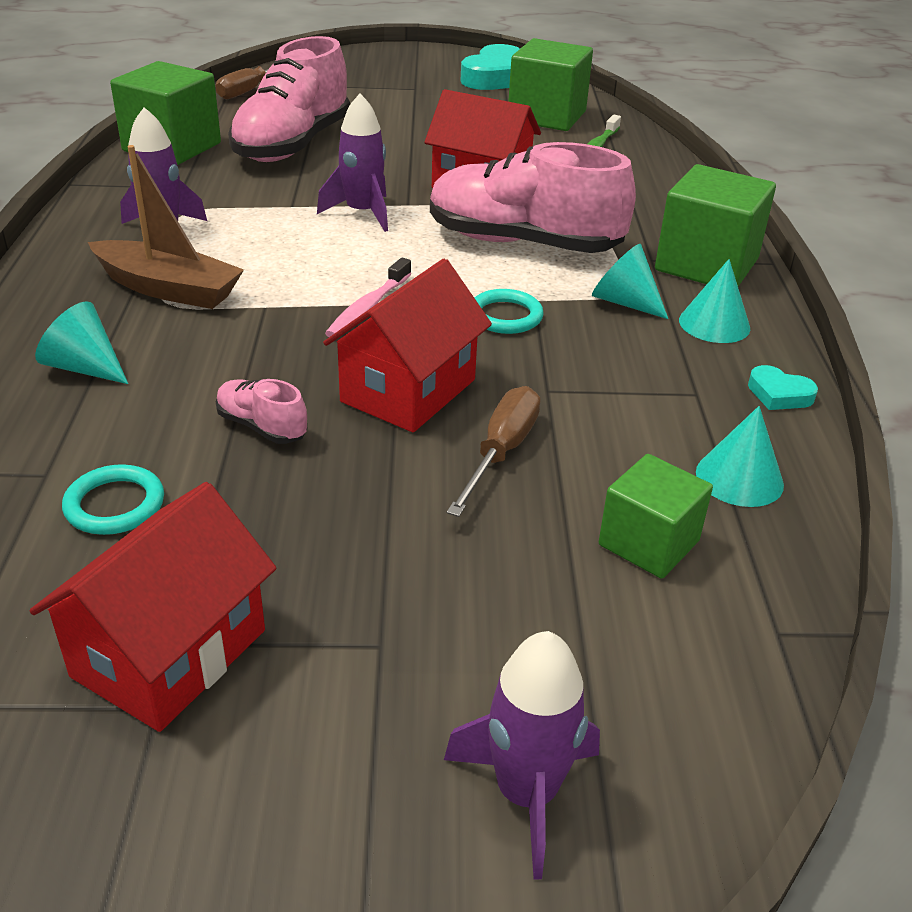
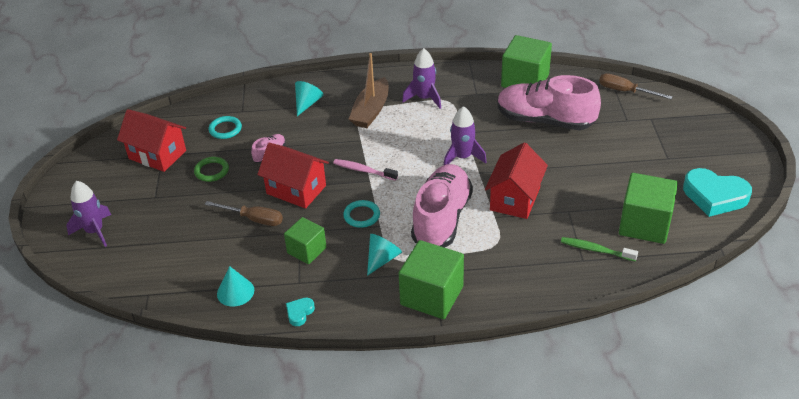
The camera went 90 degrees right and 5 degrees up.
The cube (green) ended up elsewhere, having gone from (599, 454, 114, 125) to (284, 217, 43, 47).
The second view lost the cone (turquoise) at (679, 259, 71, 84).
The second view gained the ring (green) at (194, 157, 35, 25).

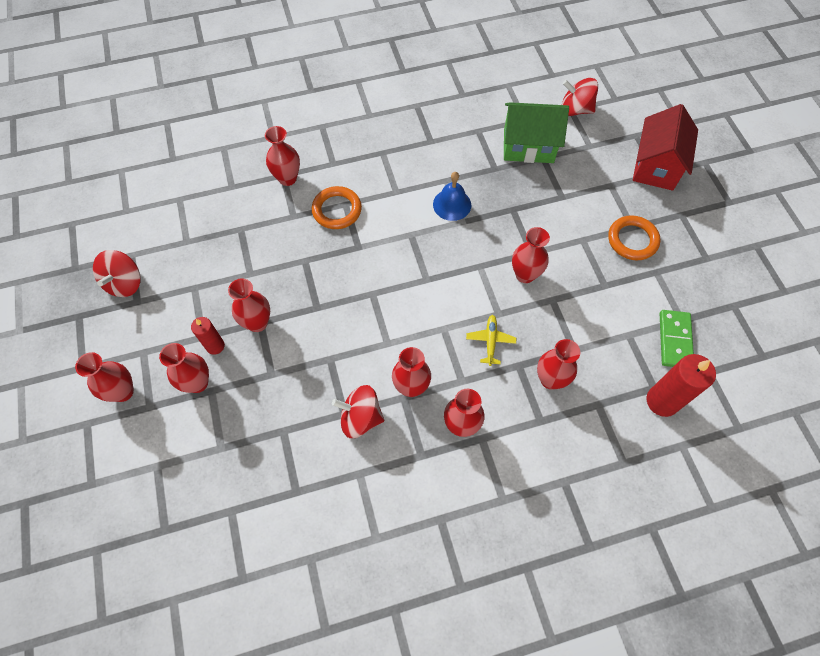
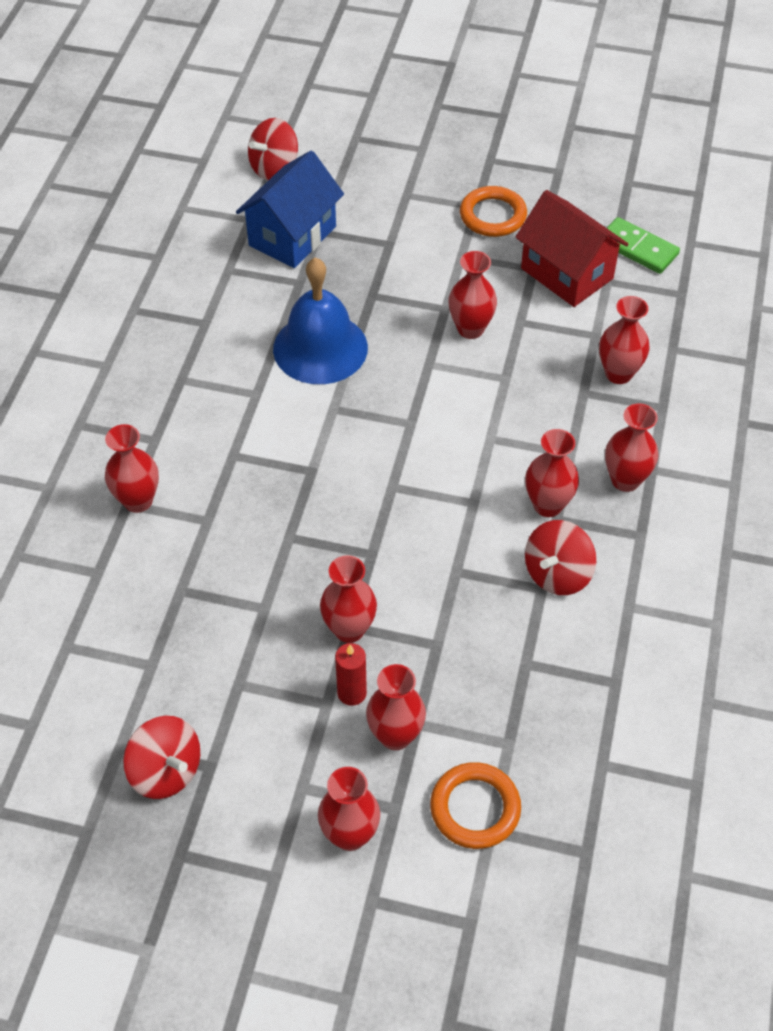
The camera went 60 degrees left and 10 degrees down.
The ring (orange) ended up elsewhere, having gone from (312, 186, 50, 43) to (430, 762, 91, 87).
The size of the bell (blue) at (433, 172, 38, 49) changed by a factor of 1.68.
The second view lost the plane (yellow) at (466, 315, 50, 51).
What was the house (green) at (504, 102, 65, 61) turned into the house (blue) at (236, 151, 108, 117).
The house (red) ended up elsewhere, having gone from (633, 104, 65, 87) to (515, 190, 114, 117).
The second view lost the candle (red) at (647, 354, 69, 63).

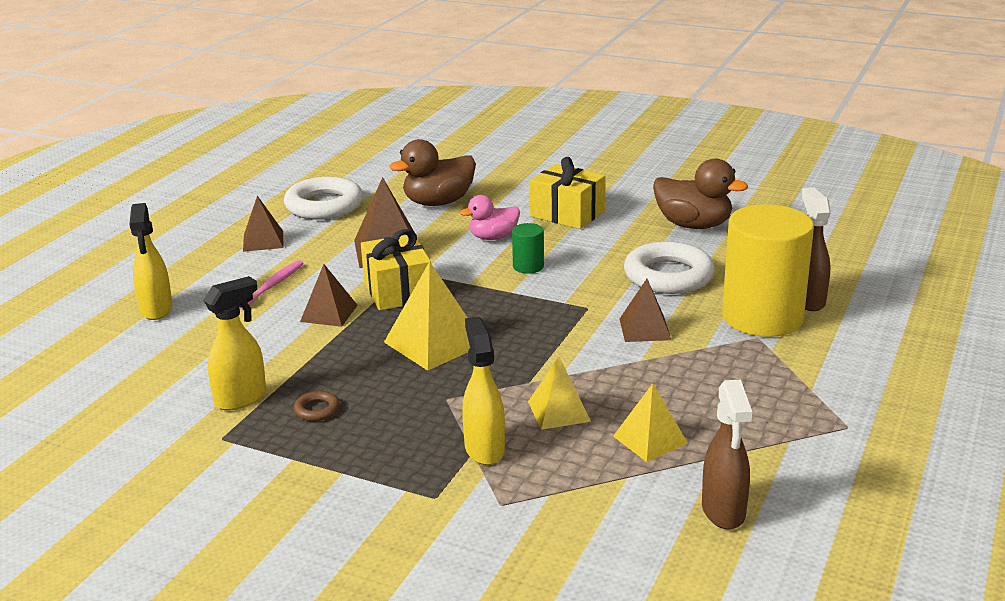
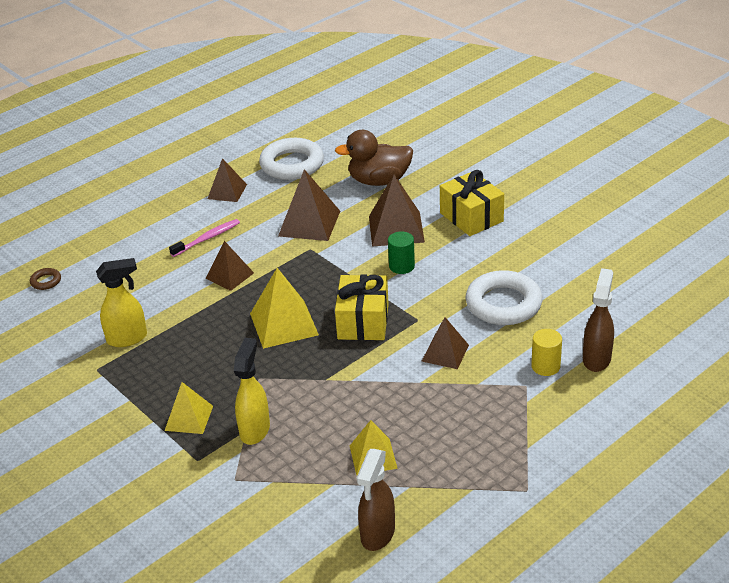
The camera went 25 degrees right and 10 degrees up.
The second view lost the spray bottle (yellow) at (129, 203, 44, 117).
The ring (brown) ended up elsewhere, having gone from (294, 391, 46, 30) to (30, 268, 31, 22).
The gift (yellow) ended up elsewhere, having gone from (361, 229, 70, 81) to (335, 274, 54, 66).
Where the duck (pink) stood at (460, 195, 60, 45), the pyramid (brown) came to stand at (369, 175, 56, 72).
The pyramid (yellow) ended up elsewhere, having gone from (528, 357, 63, 73) to (165, 382, 48, 52).
The second view lost the duck (brown) at (653, 159, 95, 70).
The size of the cylinder (yellow) at (722, 204, 92, 133) changed by a factor of 0.42.

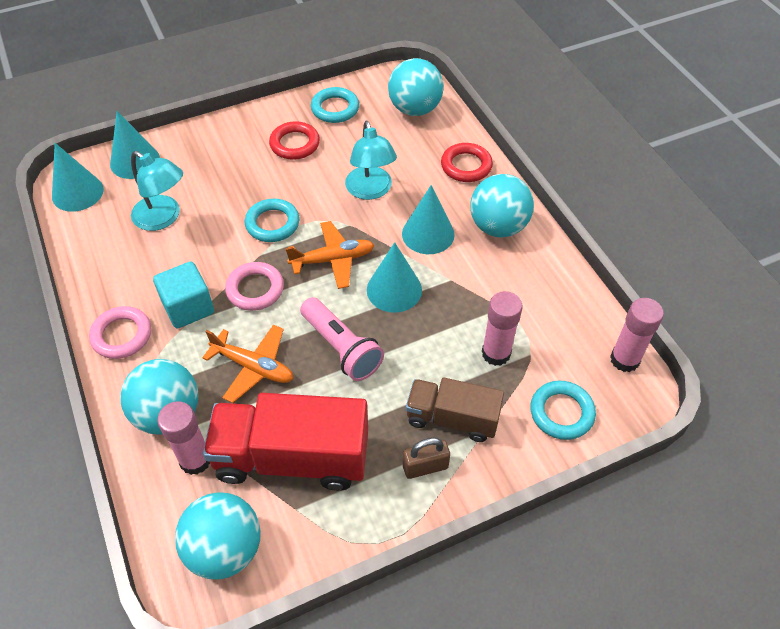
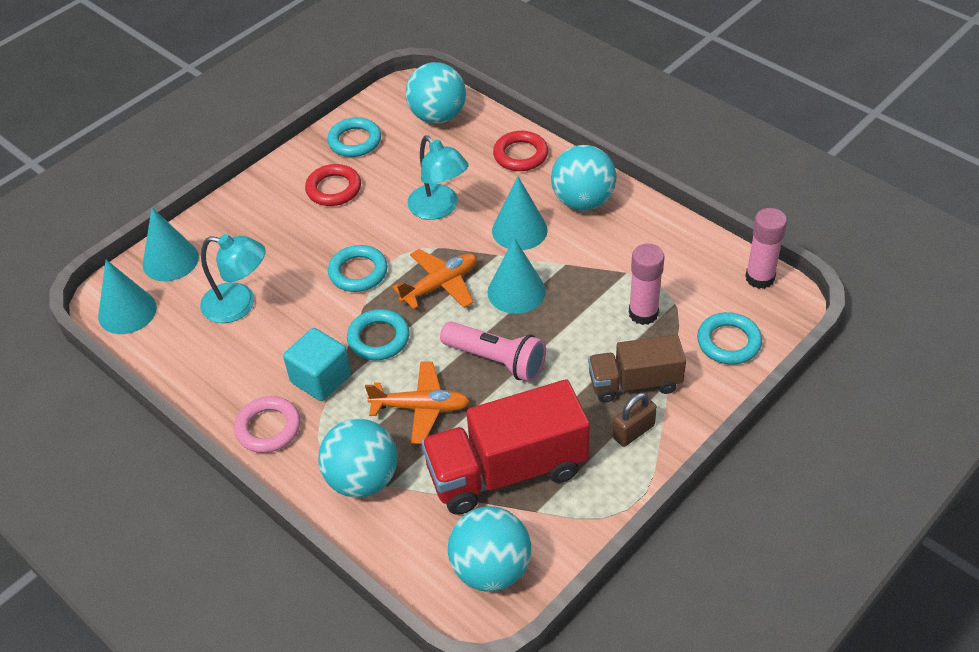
The camera went 20 degrees left and 5 degrees down.
The second view lost the glue stick (pink) at (157, 401, 53, 74).
What was the ring (pink) at (225, 262, 59, 49) turned into the ring (turquoise) at (347, 309, 62, 51).

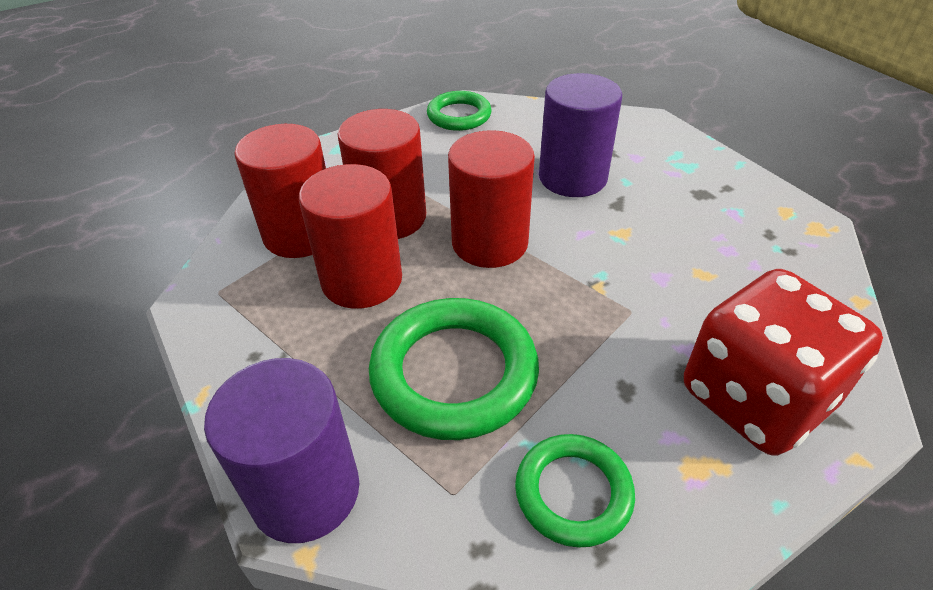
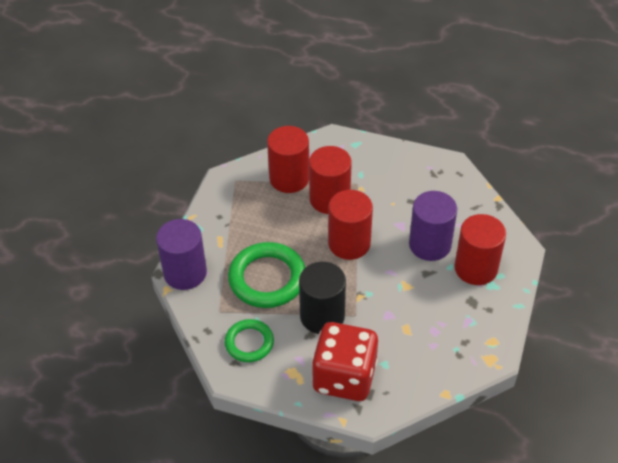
The camera went 50 degrees right and 5 degrees up.
The cylinder (red) ended up elsewhere, having gone from (299, 164, 103, 145) to (454, 214, 52, 71).
The second view lost the ring (green) at (427, 91, 65, 40).
The second view gained the cylinder (black) at (299, 262, 47, 72).

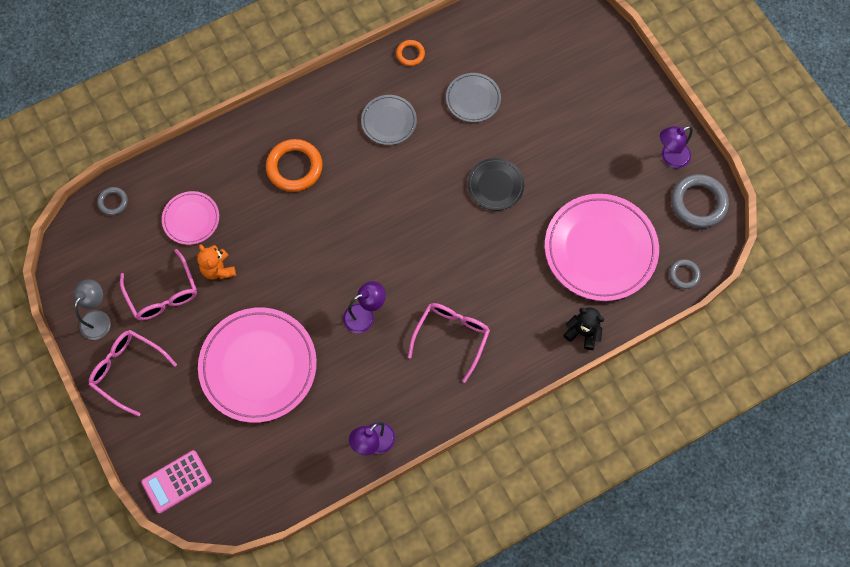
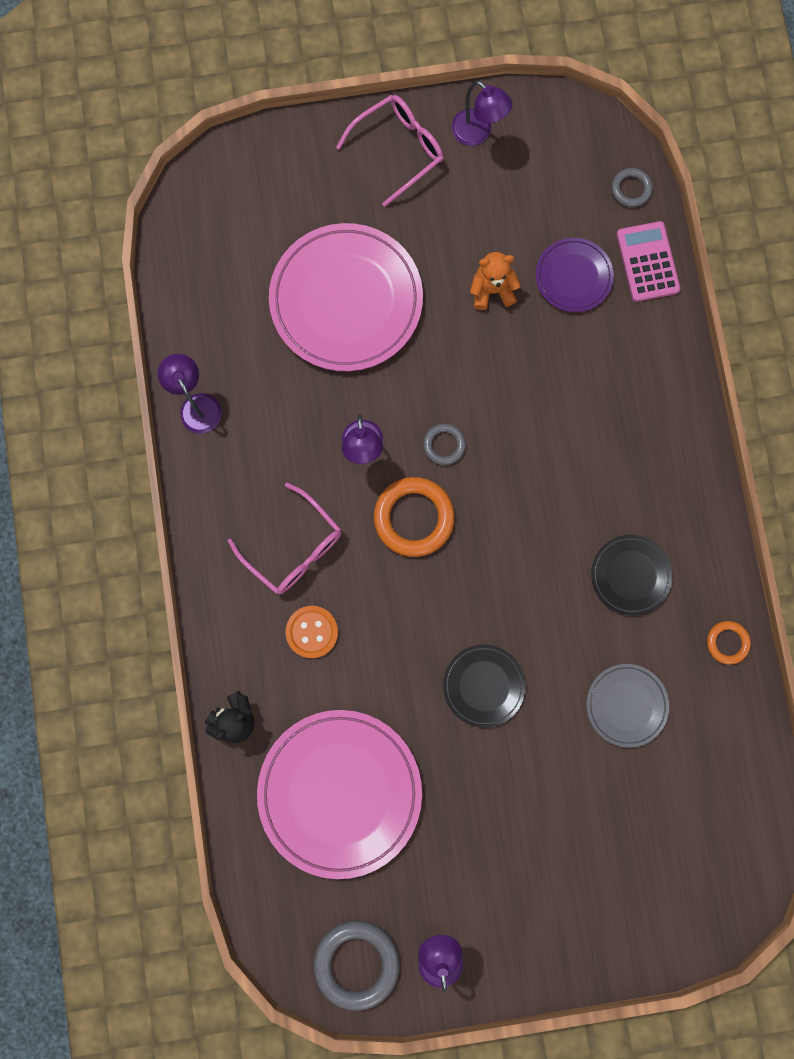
The camera went 110 degrees right and 10 degrees up.
What was the lamp (grey) at (74, 279, 37, 61) turned into the lamp (purple) at (452, 80, 60, 66).
The second view lost the glasses (pink) at (120, 249, 77, 71).
The calculator (pink) ended up elsewhere, having gone from (141, 450, 71, 63) to (616, 221, 64, 81).
What was the plate (pink) at (162, 191, 57, 54) turned into the plate (purple) at (536, 238, 78, 74).
The ring (orange) ended up elsewhere, having gone from (266, 139, 57, 53) to (374, 477, 81, 80).
What was the plate (grey) at (361, 95, 56, 50) turned into the plate (black) at (591, 535, 82, 81).
The ring (grey) ended up elsewhere, having gone from (669, 259, 32, 30) to (423, 424, 43, 41).
The second view gained the button (orange) at (286, 606, 52, 52).

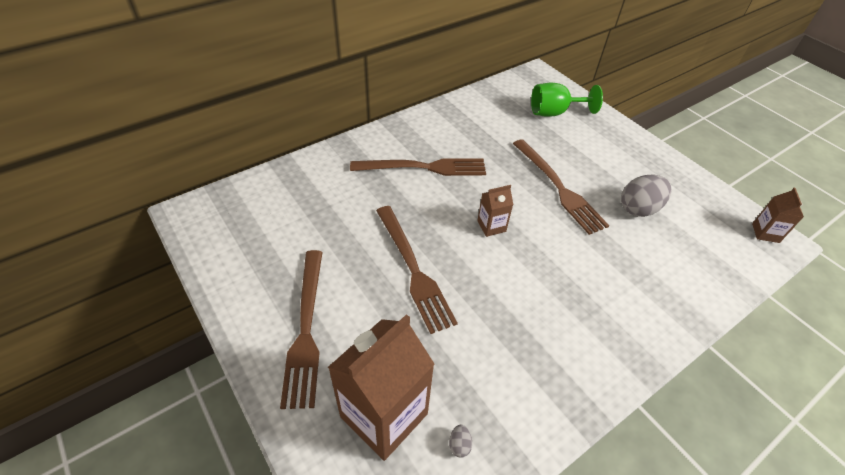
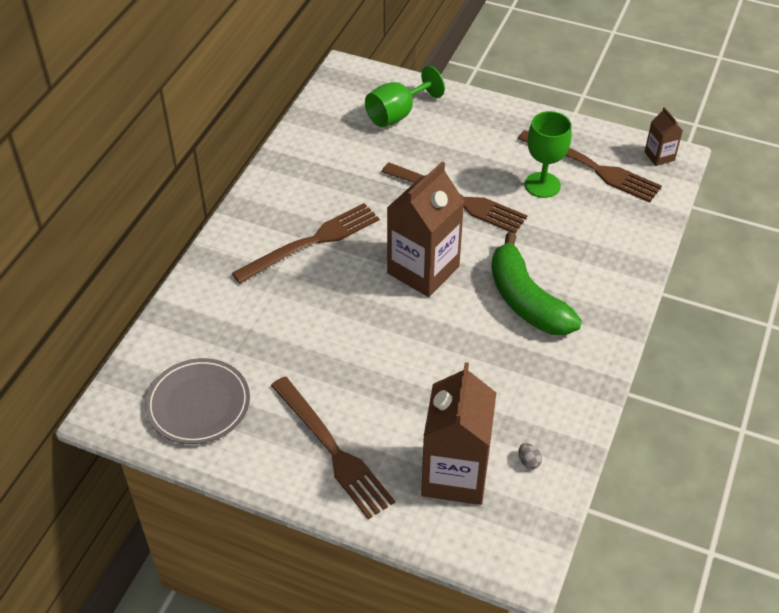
The camera went 30 degrees left and 0 degrees up.
The fork (brown) ended up elsewhere, having gone from (376, 206, 82, 128) to (518, 130, 144, 72).
The size of the carton (brown) at (477, 185, 36, 52) changed by a factor of 2.12.
Where the egg (grey) stood at (621, 175, 51, 42), the goblet (green) came to stand at (525, 111, 46, 87).
The second view gained the plate (grey) at (145, 358, 105, 86).
The second view gained the banana (green) at (491, 232, 91, 103).

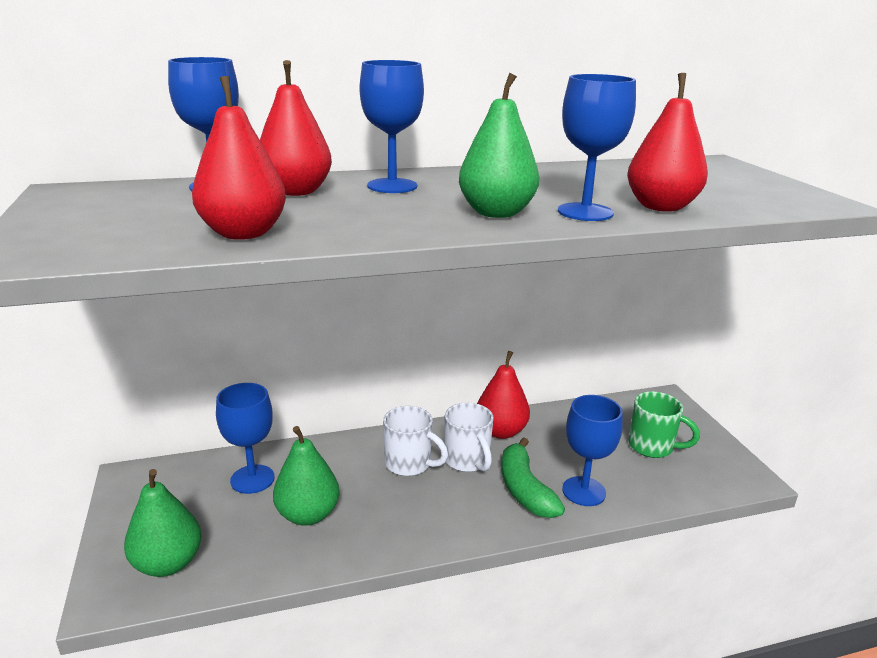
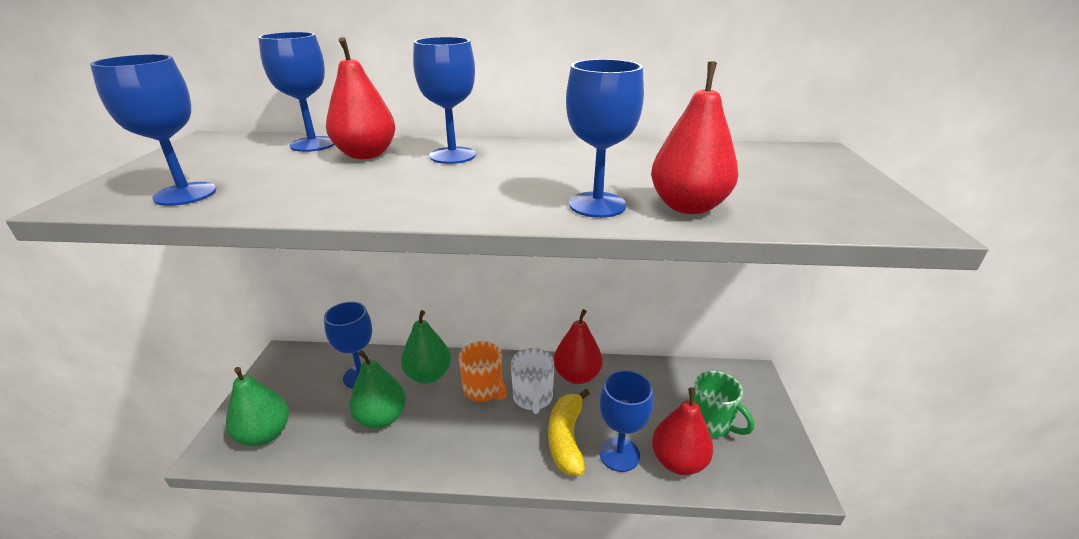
The camera went 20 degrees right and 5 degrees up.
The pear (red) ended up elsewhere, having gone from (192, 76, 94, 164) to (652, 387, 61, 88).
What was the mug (white) at (383, 406, 65, 70) turned into the mug (orange) at (459, 341, 48, 61).
The pear (green) ended up elsewhere, having gone from (459, 73, 80, 145) to (401, 310, 50, 74).
What was the banana (green) at (502, 437, 63, 81) turned into the banana (yellow) at (548, 389, 42, 87).
The second view gained the goblet (blue) at (90, 54, 126, 152).

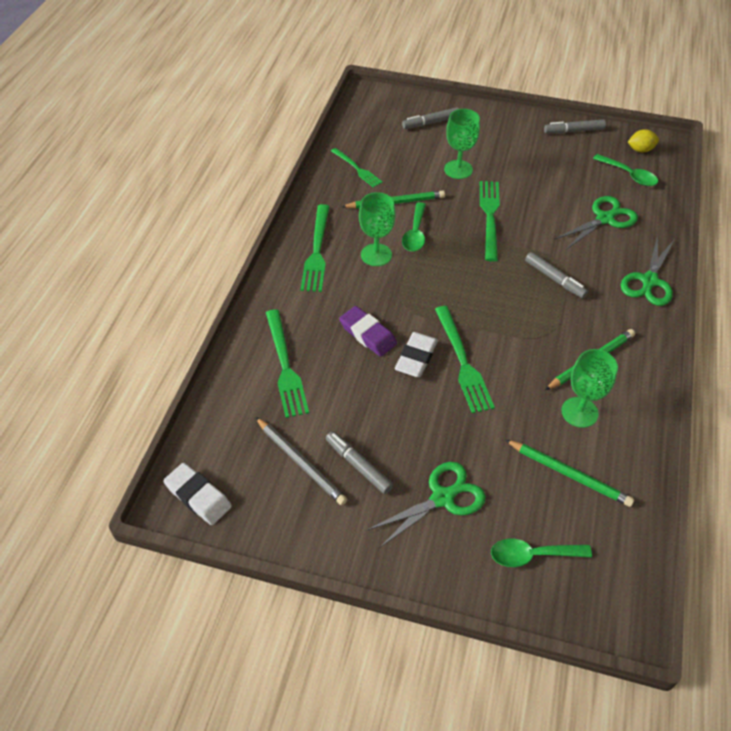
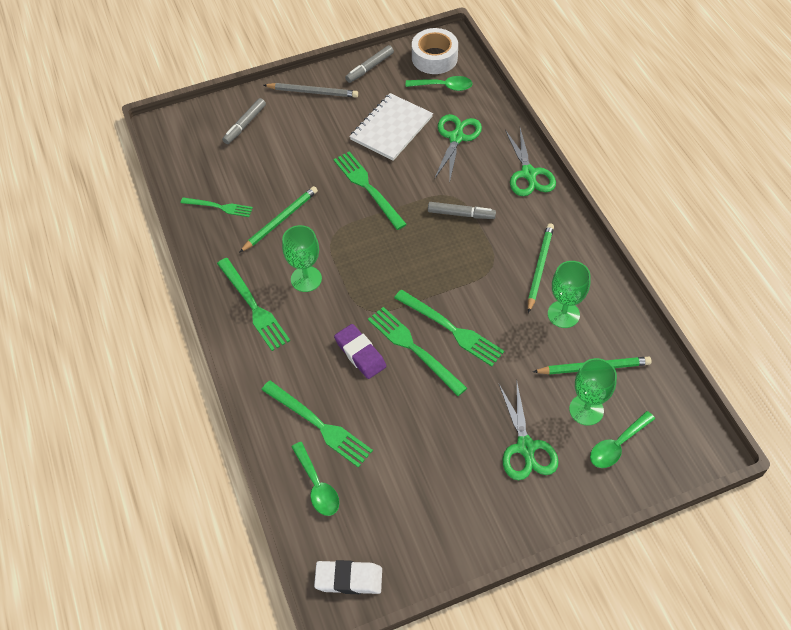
The camera went 35 degrees left and 5 degrees up.
The pencil (grey) ended up elsewhere, having gone from (255, 417, 92, 89) to (264, 83, 94, 15).
The second view lost the marker (grey) at (326, 431, 67, 63).
The eraser (purple) at (339, 306, 58, 51) ended up facing another way, 45 degrees clockwise from before.
The scissors (green) at (367, 462, 119, 86) ended up facing another way, 150 degrees clockwise from before.
Where the eraser (white) stood at (395, 332, 43, 45), the fork (green) came to stand at (368, 307, 99, 89).
The spoon (green) ended up elsewhere, having gone from (402, 202, 24, 50) to (292, 442, 47, 74).
The goblet (green) ended up elsewhere, having gone from (444, 109, 36, 70) to (569, 358, 48, 68).
Where the lemon (yellow) stood at (628, 129, 31, 24), the tape (white) came to stand at (412, 28, 46, 46).
The second view gained the notebook (white) at (349, 93, 84, 68).

